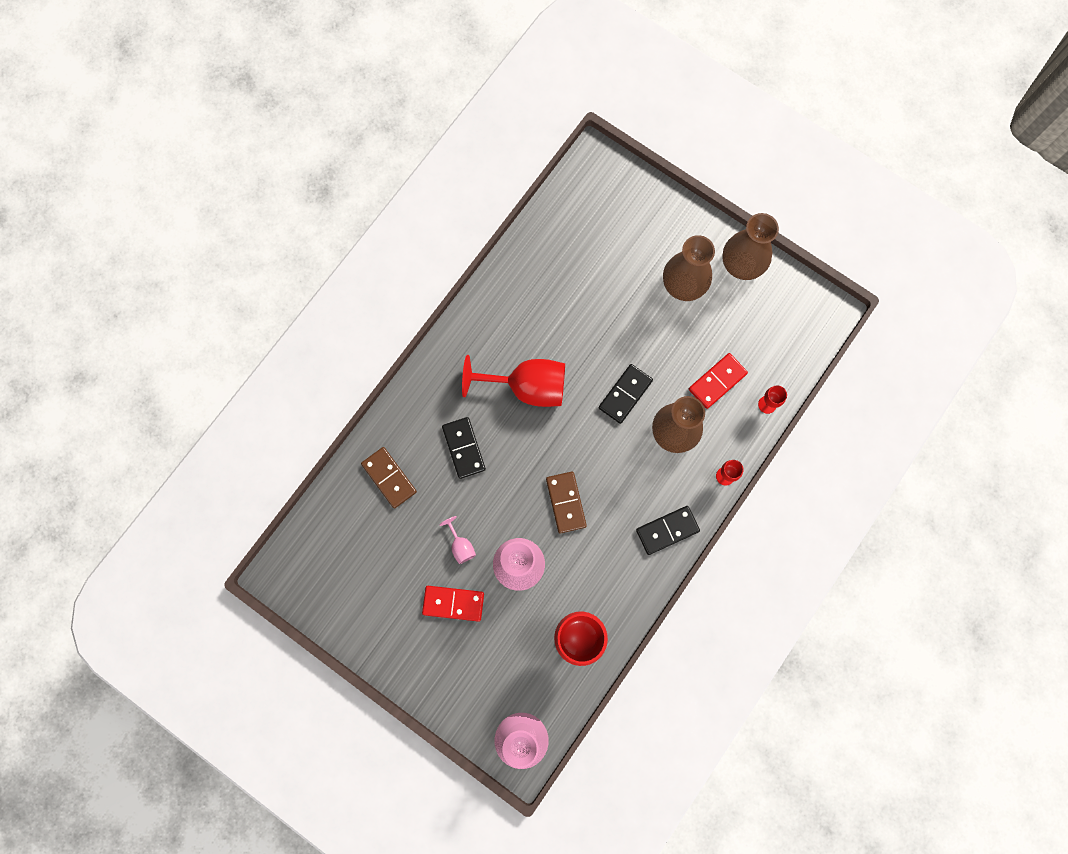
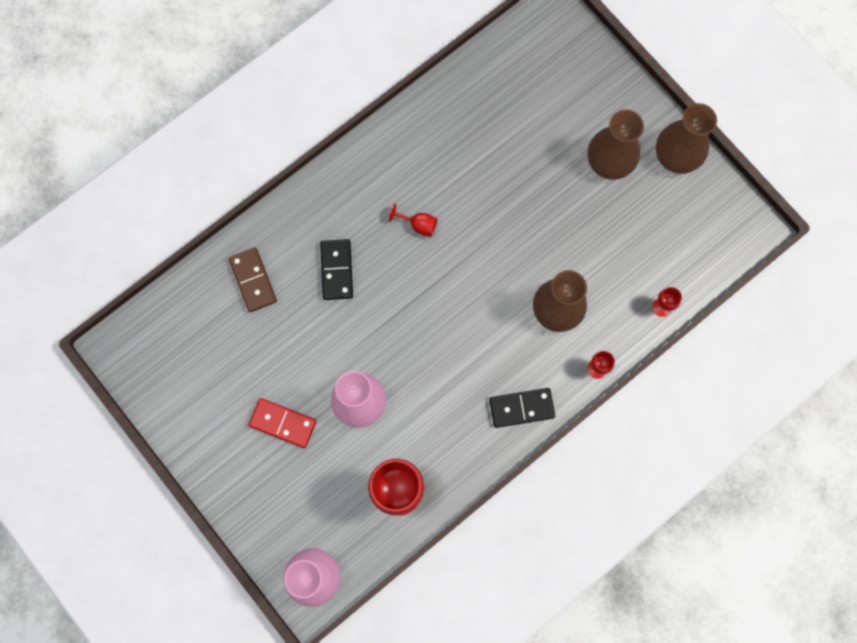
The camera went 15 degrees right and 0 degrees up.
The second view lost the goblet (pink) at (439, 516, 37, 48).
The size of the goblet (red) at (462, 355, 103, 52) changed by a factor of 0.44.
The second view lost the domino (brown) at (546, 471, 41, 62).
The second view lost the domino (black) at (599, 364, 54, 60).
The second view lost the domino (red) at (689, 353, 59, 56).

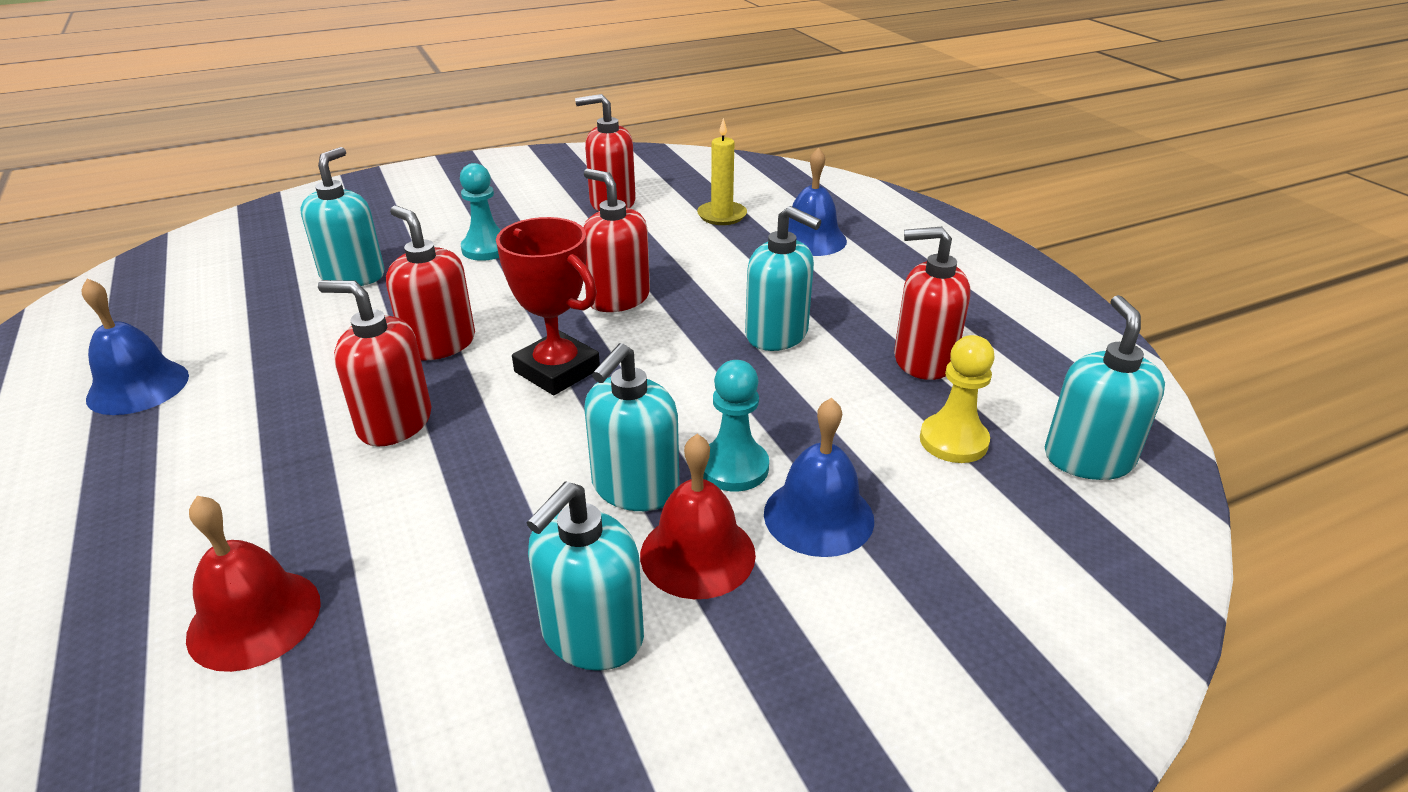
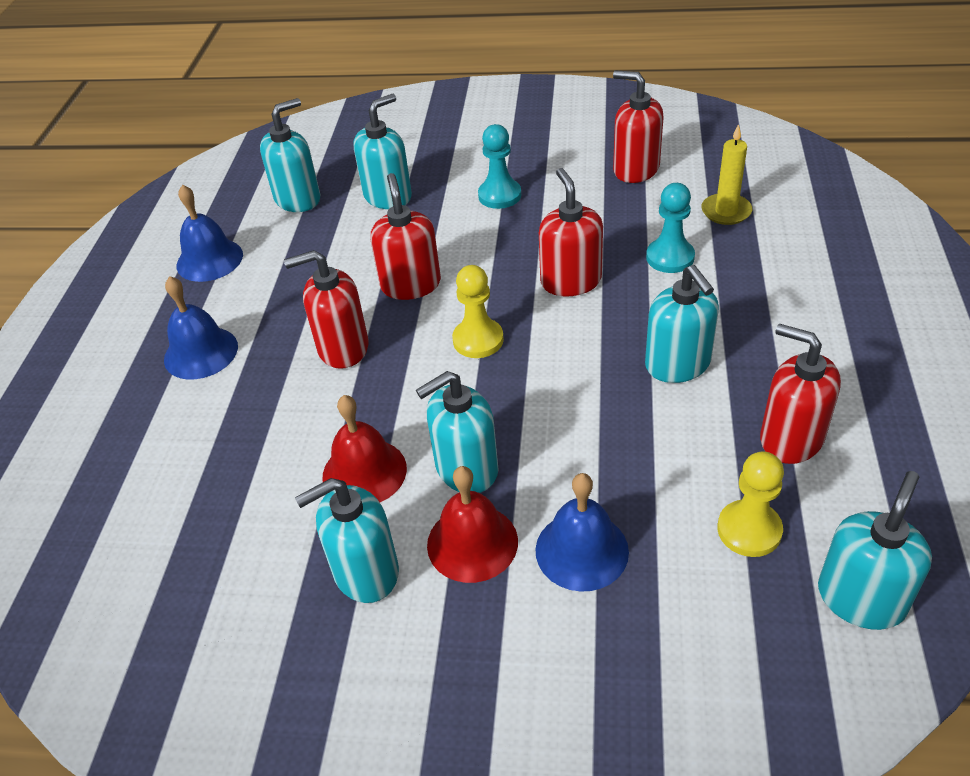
The camera went 35 degrees right and 10 degrees up.
The bell (red) ended up elsewhere, having gone from (186, 496, 135, 176) to (322, 395, 85, 107).
The soap dispenser (red) at (318, 280, 114, 166) ended up facing another way, 60 degrees counterclockwise from before.
Where the trophy (red) stood at (496, 217, 104, 178), the pawn (yellow) came to stand at (452, 265, 52, 93).
The pawn (turquoise) ended up elsewhere, having gone from (703, 360, 66, 131) to (646, 183, 49, 90).
The bell (blue) ended up elsewhere, having gone from (788, 147, 59, 109) to (164, 276, 74, 104).
The second view gained the soap dispenser (turquoise) at (260, 98, 60, 114).

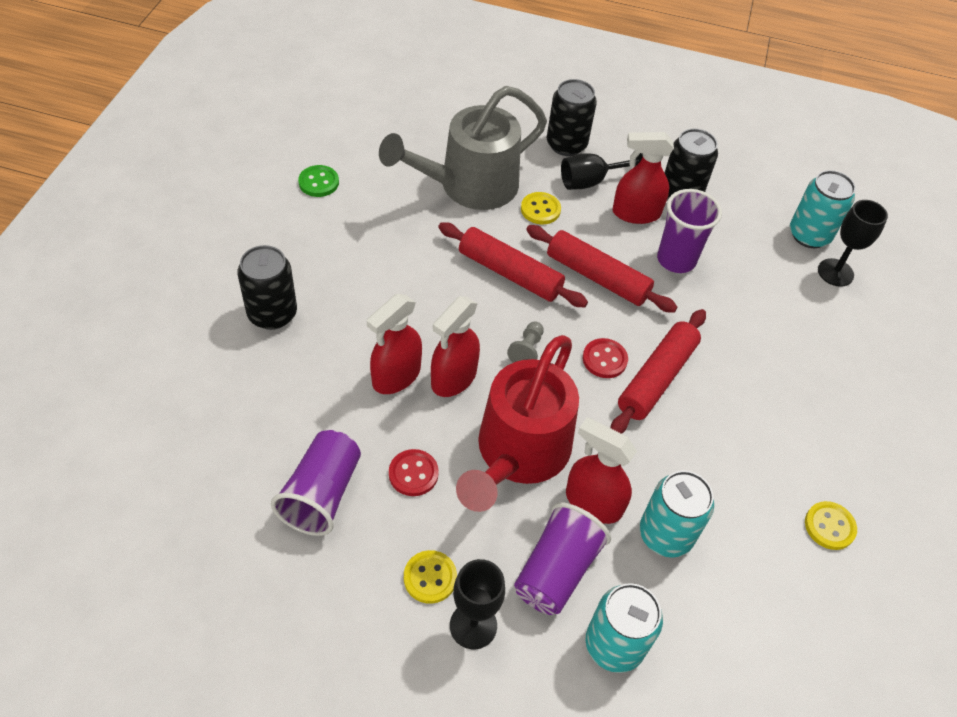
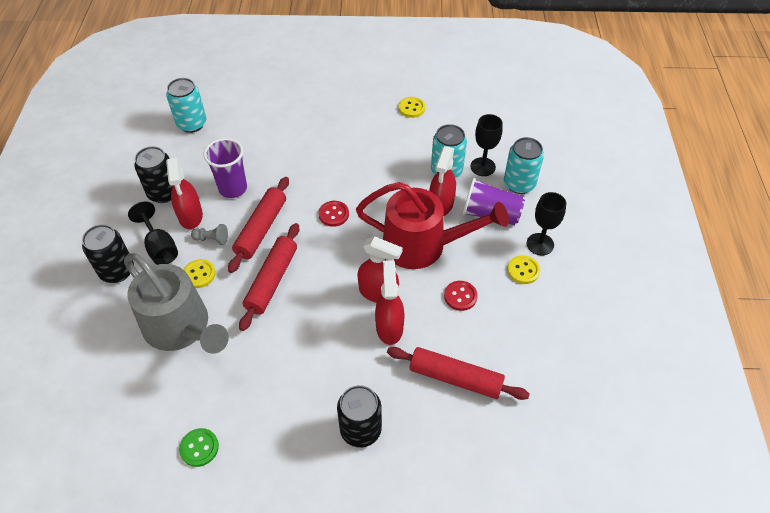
The camera went 100 degrees left and 0 degrees up.
The second view lost the cup (purple) at (271, 430, 90, 106).
The spray bottle (red) at (367, 294, 55, 100) ended up facing another way, 120 degrees counterclockwise from before.
The pawn (grey) ended up elsewhere, having gone from (507, 322, 37, 41) to (191, 224, 37, 21).
The rolling pin (red) ended up elsewhere, having gone from (610, 309, 96, 125) to (387, 347, 143, 53).
The goblet (black) ended up elsewhere, having gone from (818, 200, 70, 87) to (471, 114, 32, 62).

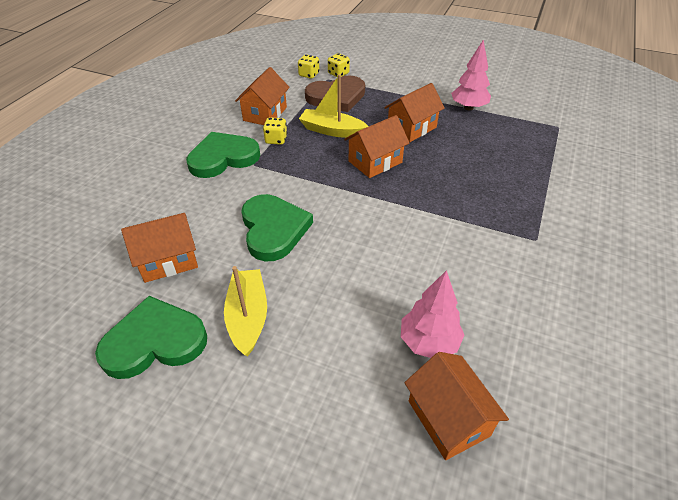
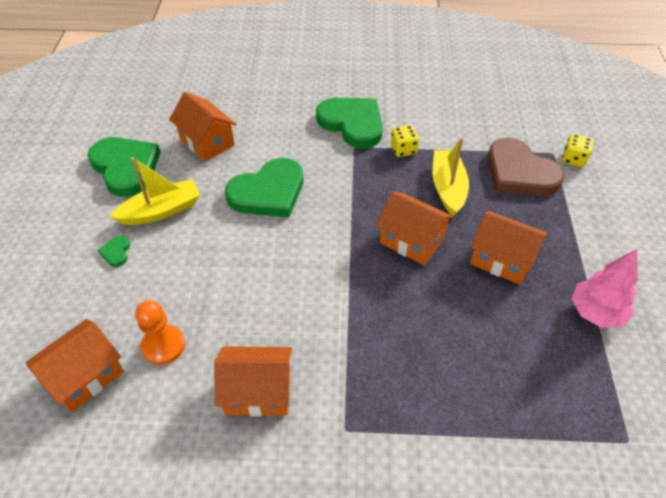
The camera went 70 degrees right and 5 degrees up.
The house (orange) ended up elsewhere, having gone from (235, 67, 55, 58) to (214, 346, 78, 70).
The second view lost the dice (yellow) at (298, 54, 21, 25).
Where the tree (pink) stood at (401, 270, 63, 88), the pawn (orange) came to stand at (135, 300, 50, 65).
The second view gained the heart (green) at (98, 235, 32, 32).

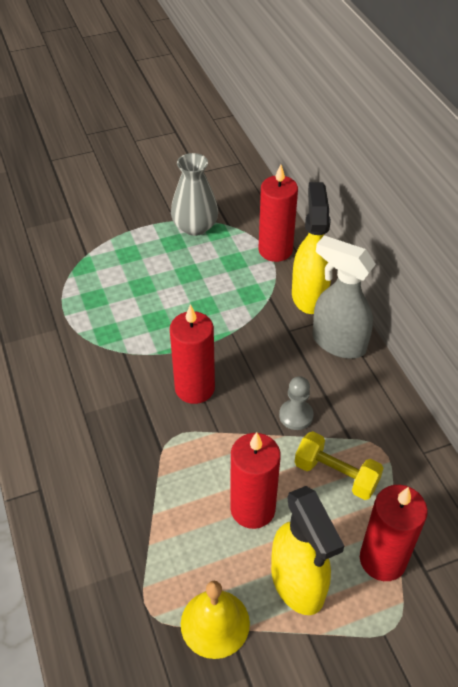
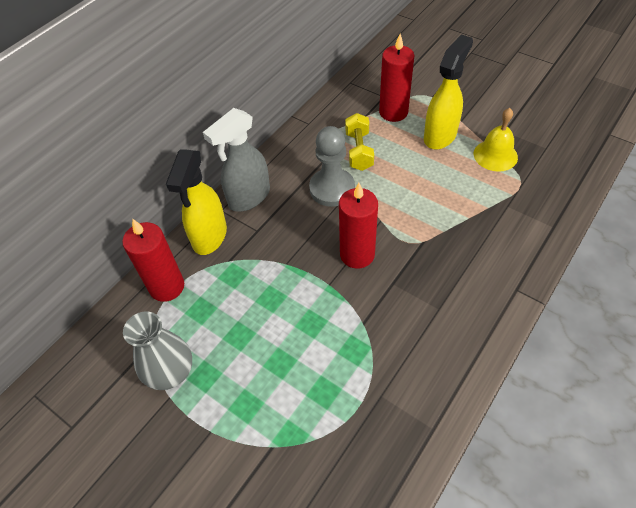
The camera went 120 degrees left and 5 degrees up.
The second view lost the candle (red) at (231, 432, 49, 97).
The size of the pawn (grey) at (279, 376, 34, 54) changed by a factor of 1.72.
The spray bottle (yellow) at (292, 182, 39, 132) ended up facing another way, 45 degrees counterclockwise from before.
The spray bottle (grey) at (313, 235, 63, 124) ended up facing another way, 45 degrees clockwise from before.

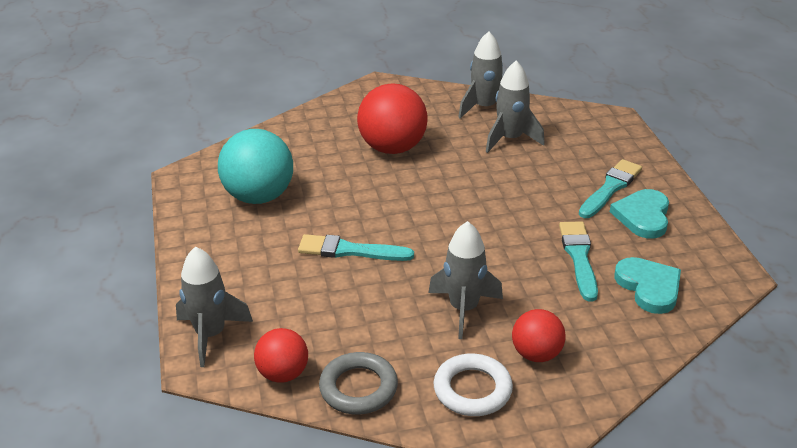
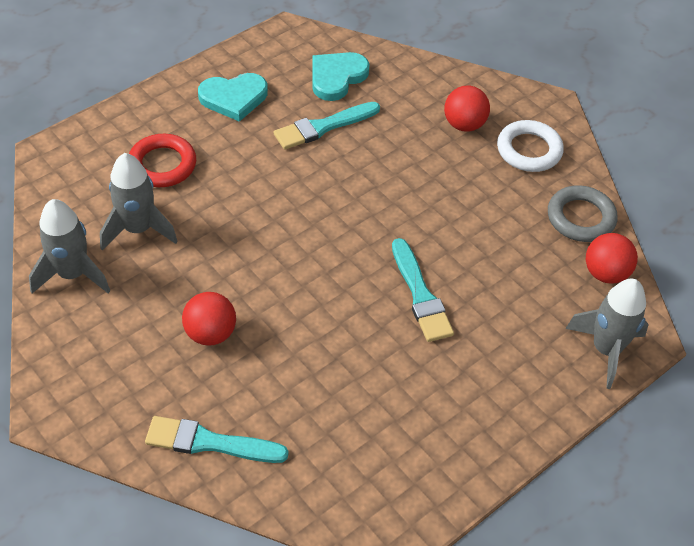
The camera went 120 degrees left and 15 degrees up.
The second view lost the ball (turquoise) at (218, 129, 75, 75).
The size of the ball (red) at (357, 83, 71, 71) changed by a factor of 0.58.
The second view lost the rocket (grey) at (428, 221, 75, 118).
The brush (turquoise) ended up elsewhere, having gone from (579, 159, 63, 59) to (145, 416, 144, 47).
The second view gained the ring (red) at (129, 134, 67, 53).

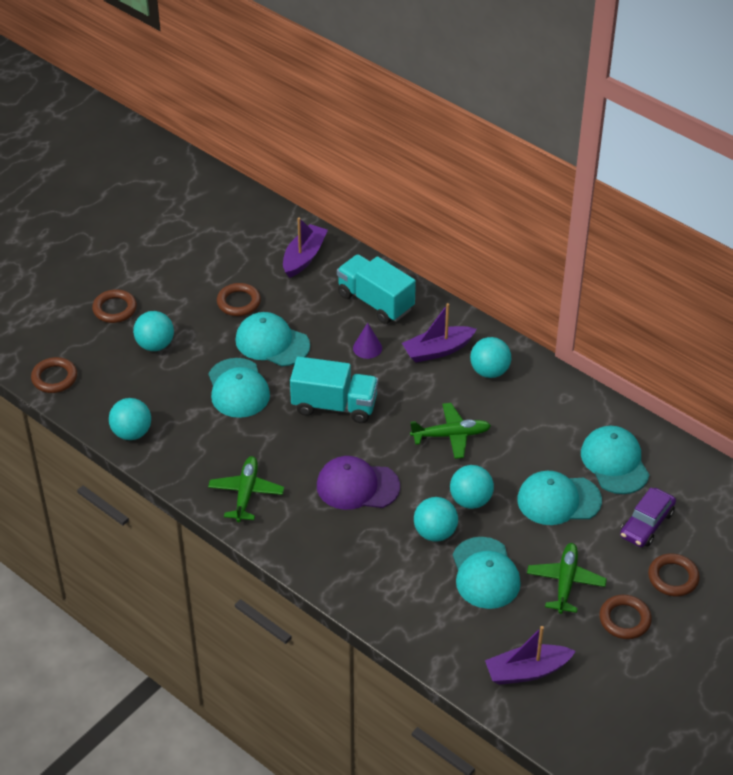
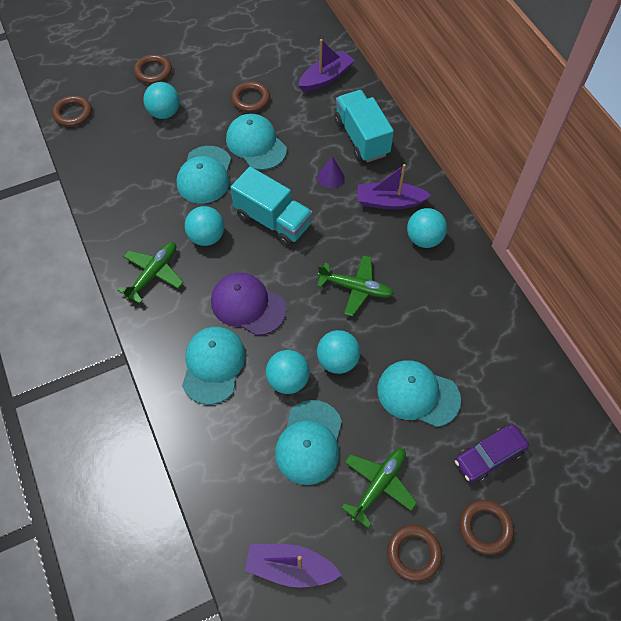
The camera went 25 degrees right and 15 degrees up.
The ball (turquoise) ended up elsewhere, having gone from (109, 398, 42, 42) to (185, 206, 39, 40).
The cap (turquoise) ended up elsewhere, having gone from (581, 426, 68, 68) to (182, 327, 64, 78).

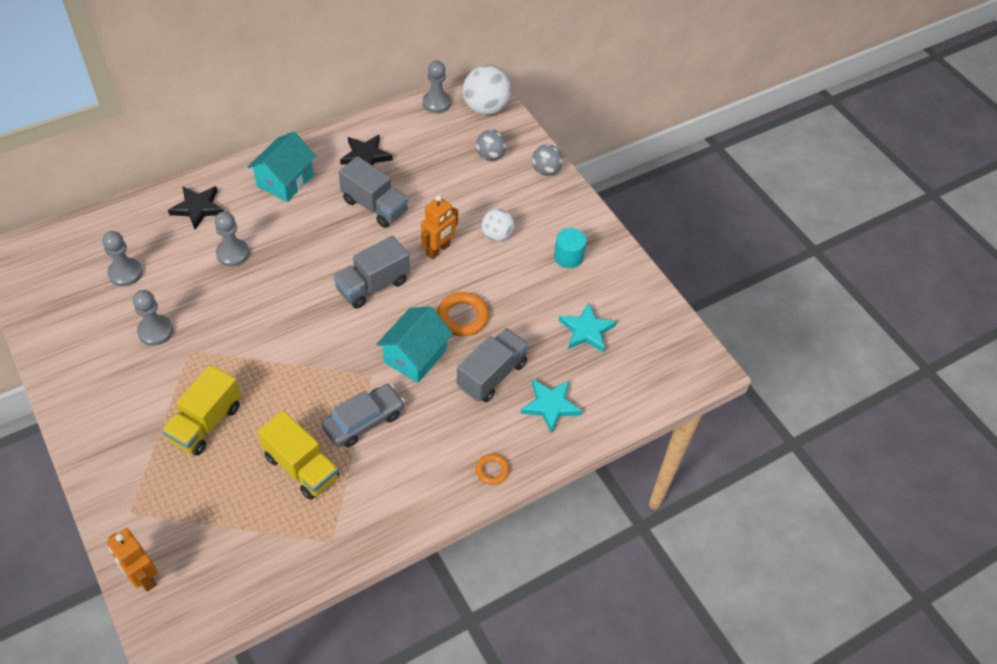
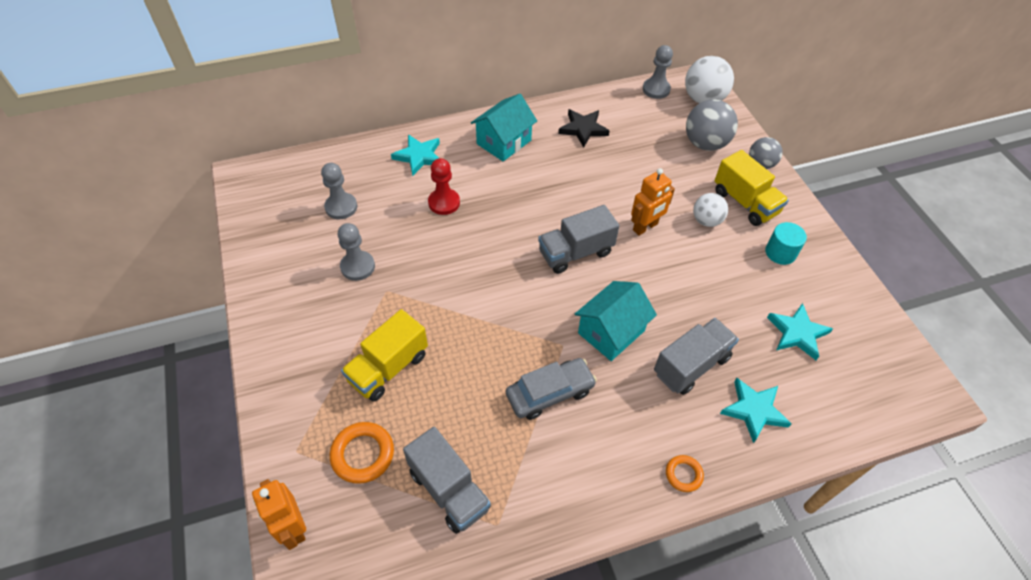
The camera went 15 degrees right and 0 degrees up.
What was the star (black) at (168, 186, 56, 43) turned into the star (turquoise) at (391, 135, 49, 41).
What was the pawn (grey) at (215, 211, 34, 55) turned into the pawn (red) at (428, 158, 32, 57).
The truck (yellow) ended up elsewhere, having gone from (257, 411, 82, 89) to (714, 150, 75, 76).
The truck (grey) ended up elsewhere, having gone from (339, 156, 69, 72) to (403, 427, 88, 107).
The ring (orange) ended up elsewhere, having gone from (437, 292, 52, 44) to (330, 422, 64, 62).
The size of the ball (grey) at (476, 130, 31, 31) changed by a factor of 1.60.

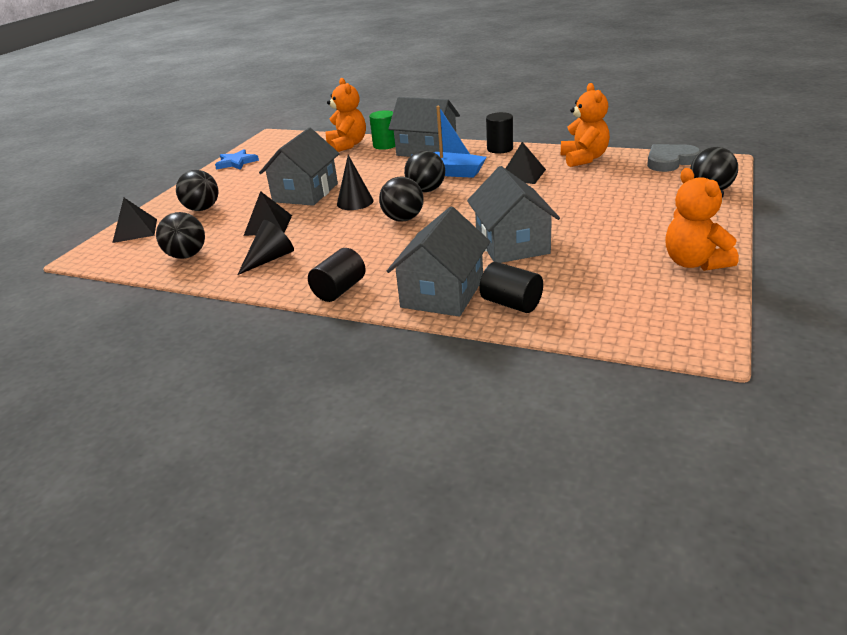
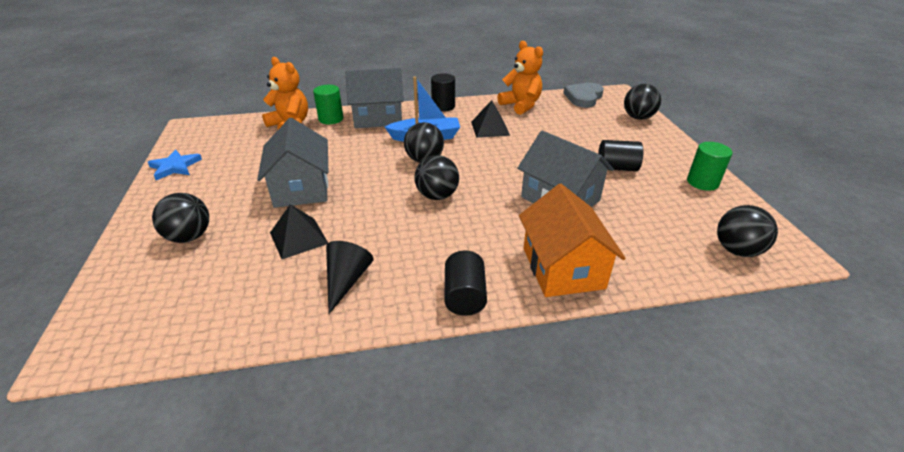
The camera went 35 degrees left and 5 degrees up.
The second view lost the pyramid (black) at (112, 198, 45, 45).
The ball (black) ended up elsewhere, having gone from (156, 212, 49, 47) to (717, 205, 61, 52).
The second view lost the cone (black) at (337, 155, 36, 55).
What was the house (grey) at (387, 206, 103, 111) turned into the house (orange) at (519, 184, 107, 113).
The cylinder (black) ended up elsewhere, having gone from (479, 262, 64, 51) to (598, 140, 45, 31).
Where the teddy bear (orange) stood at (666, 168, 73, 103), the cylinder (green) came to stand at (687, 142, 45, 49).

